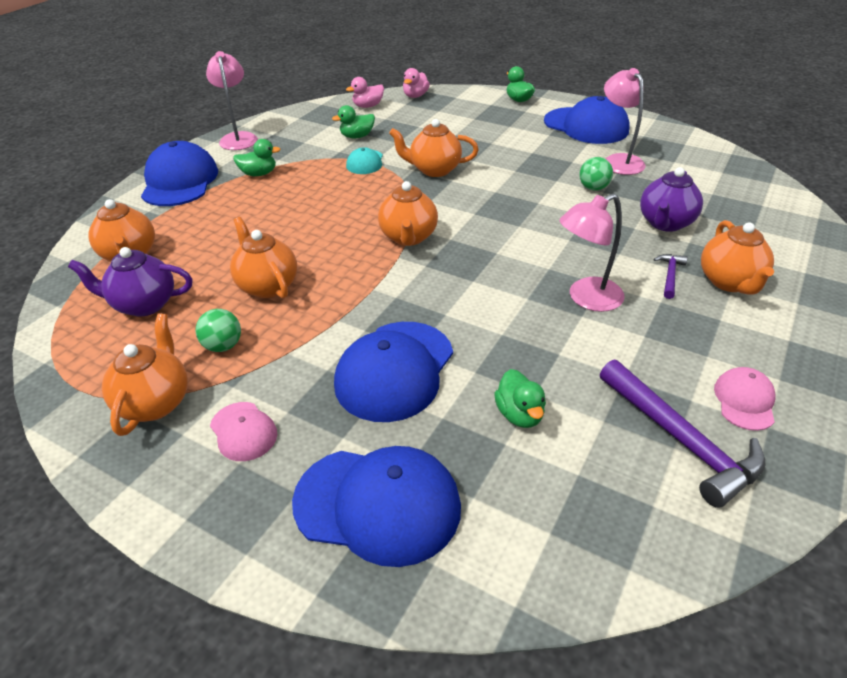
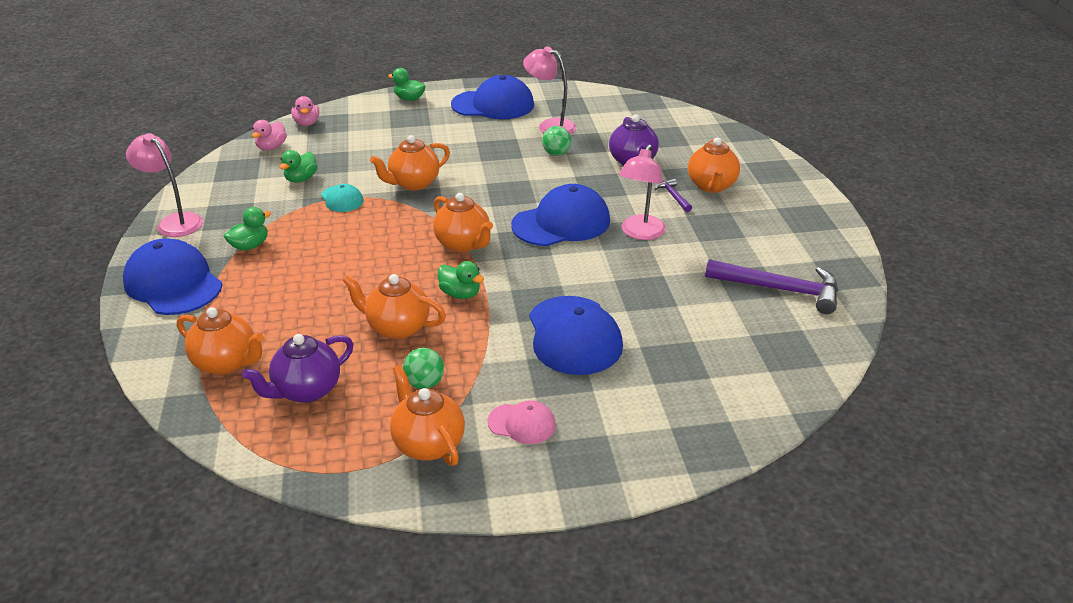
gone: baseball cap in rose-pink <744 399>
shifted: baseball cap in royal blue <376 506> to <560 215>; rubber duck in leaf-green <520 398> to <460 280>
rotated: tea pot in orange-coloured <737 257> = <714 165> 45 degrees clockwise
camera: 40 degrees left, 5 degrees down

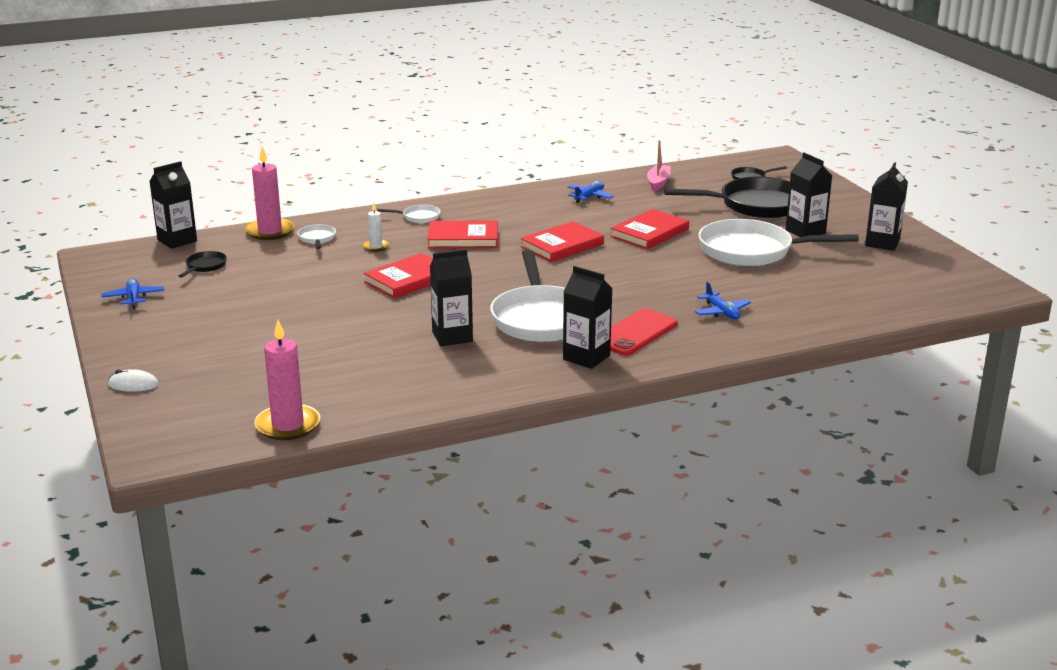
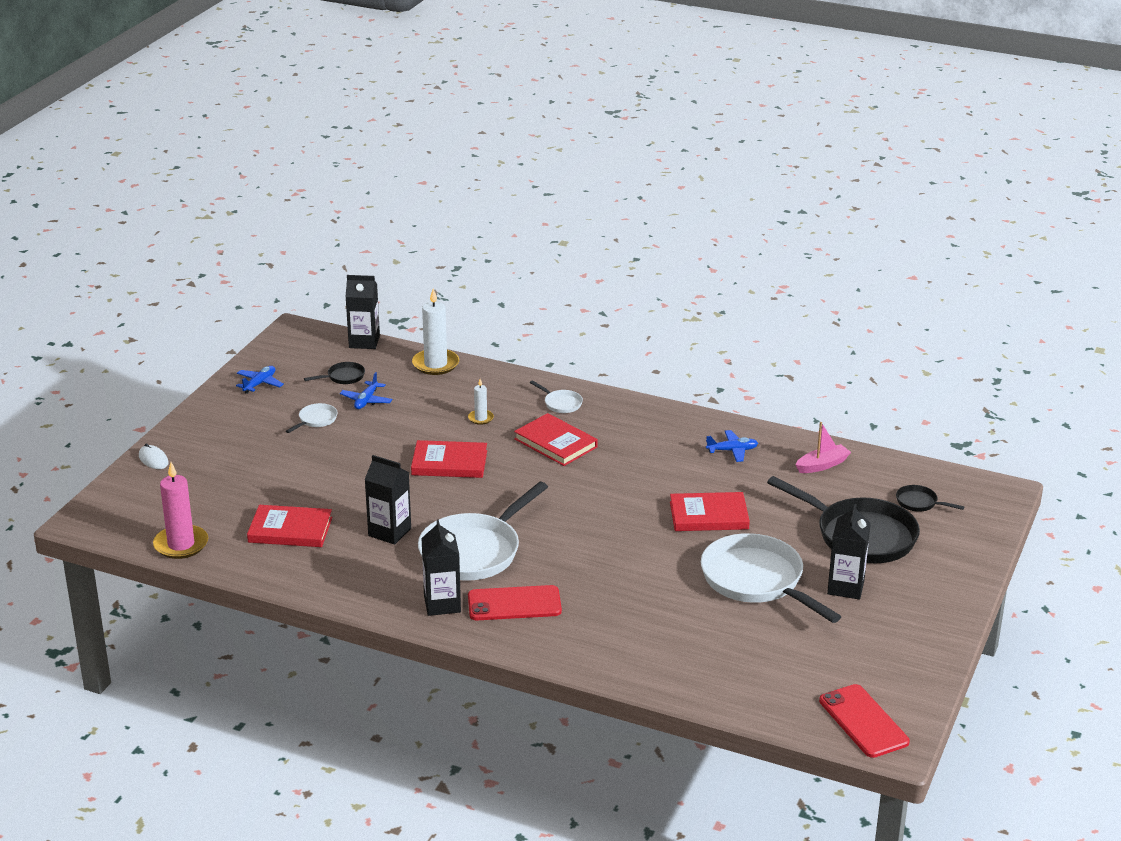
gone: milk carton in black <886 206>
new: mobile phone in red <864 721>
shifted: pan in snow-white <316 236> to <312 418>; hardcover in red <562 241> to <289 526>; plane in royal blue <723 300> to <366 390>
repainted: candle in rose-pink <269 193> to candle in snow-white <435 331>
camera: 45 degrees right, 5 degrees up

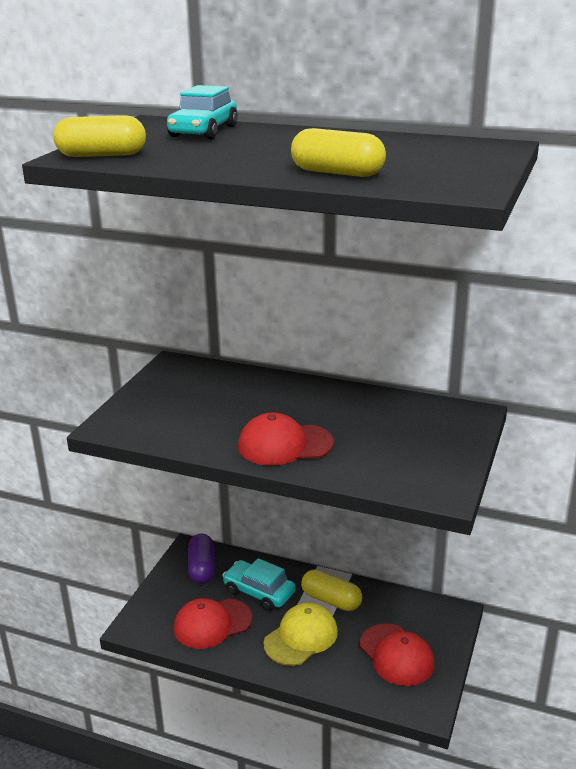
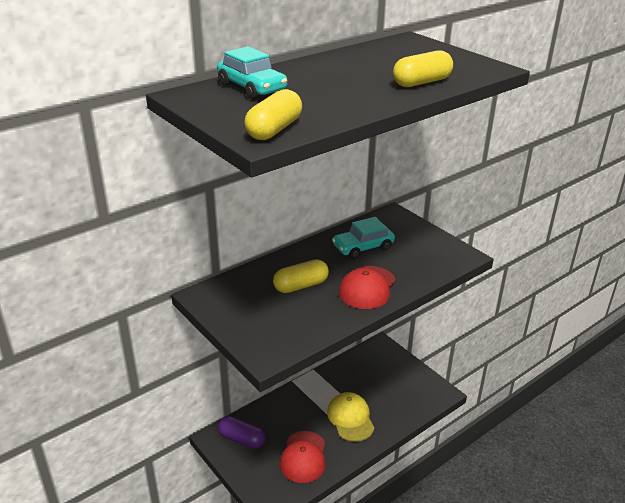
gone: baseball cap in red <397 655>
shifted: toy car in turquoise <259 584> to <363 238>; pill in yellow <331 590> to <301 276>
camera: 60 degrees left, 5 degrees up

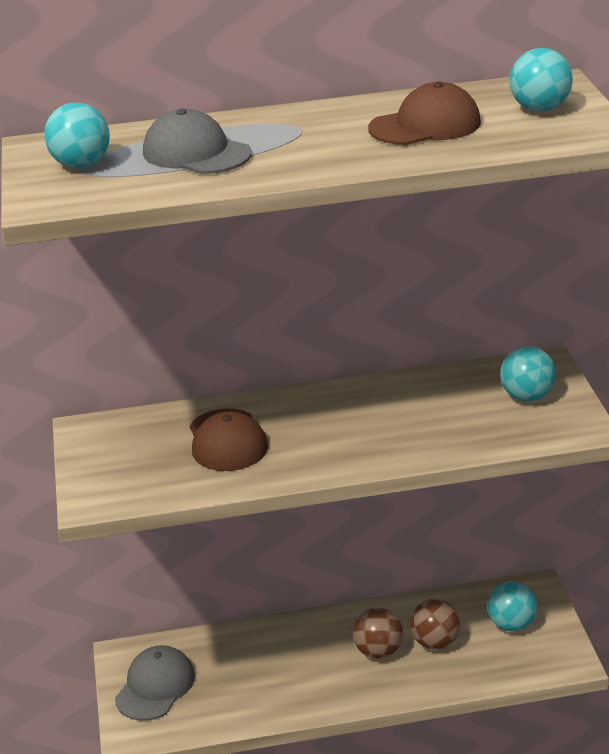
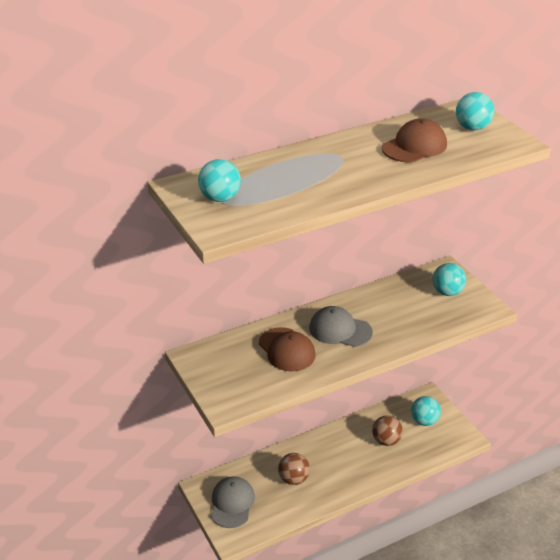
shifted: baseball cap in ash-grey <197 141> to <341 326>; ball in brown <378 633> to <294 469>
camera: 20 degrees left, 5 degrees up

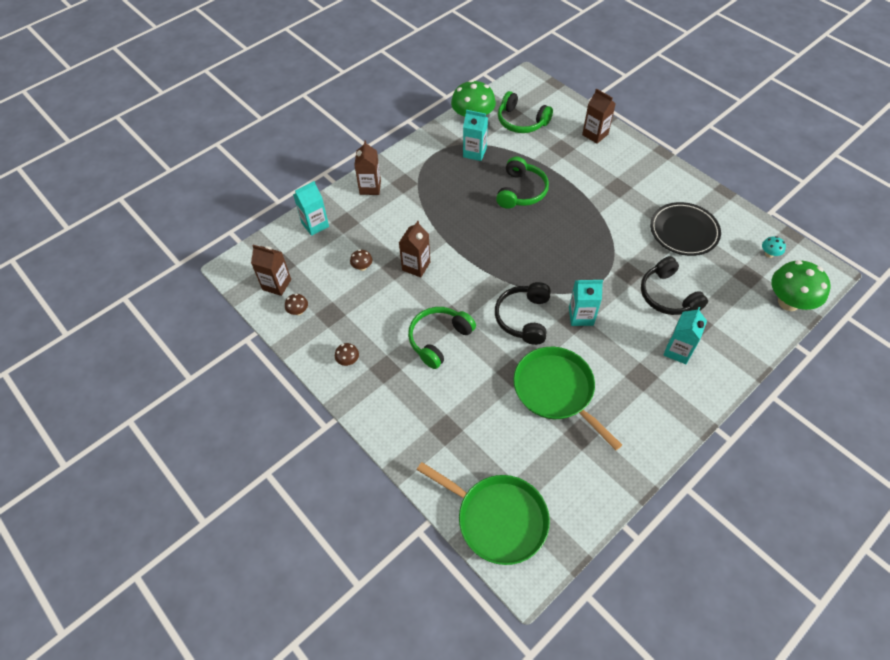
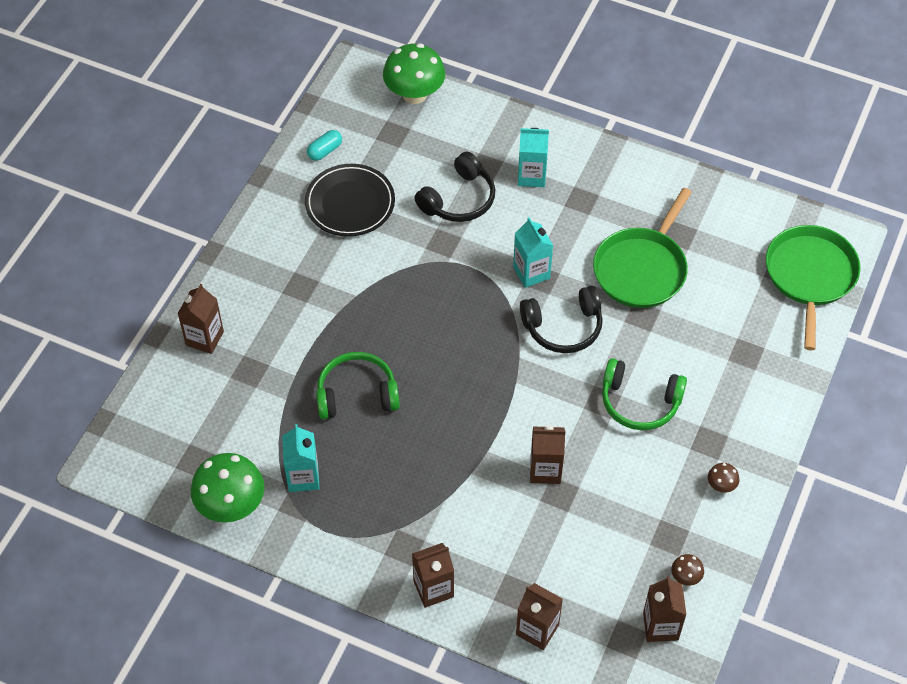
gone: mushroom in brown <361 260>; over-ear headphones in leaf-green <525 112>; mushroom in turquoise <774 247>
new: pill in turquoise <324 145>
repainted: milk carton in turquoise <311 208> to milk carton in brown <539 616>
camera: 115 degrees left, 0 degrees up

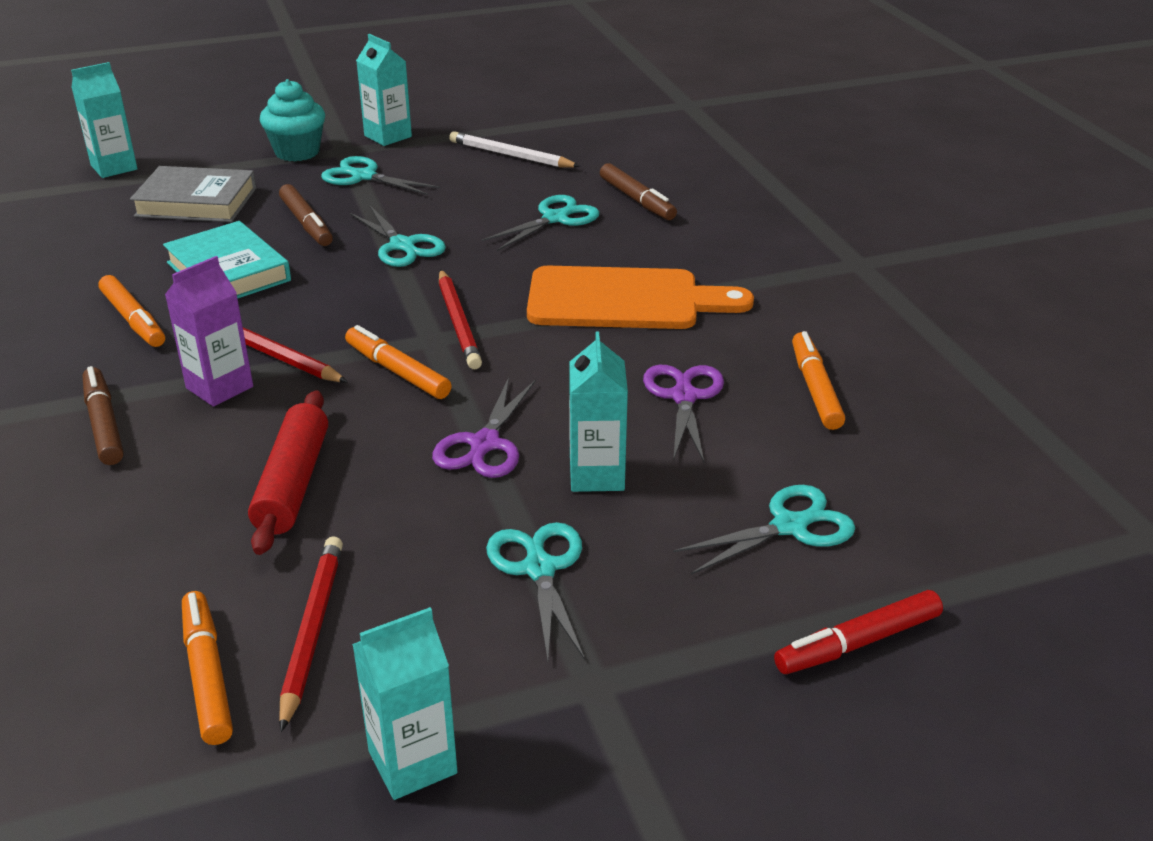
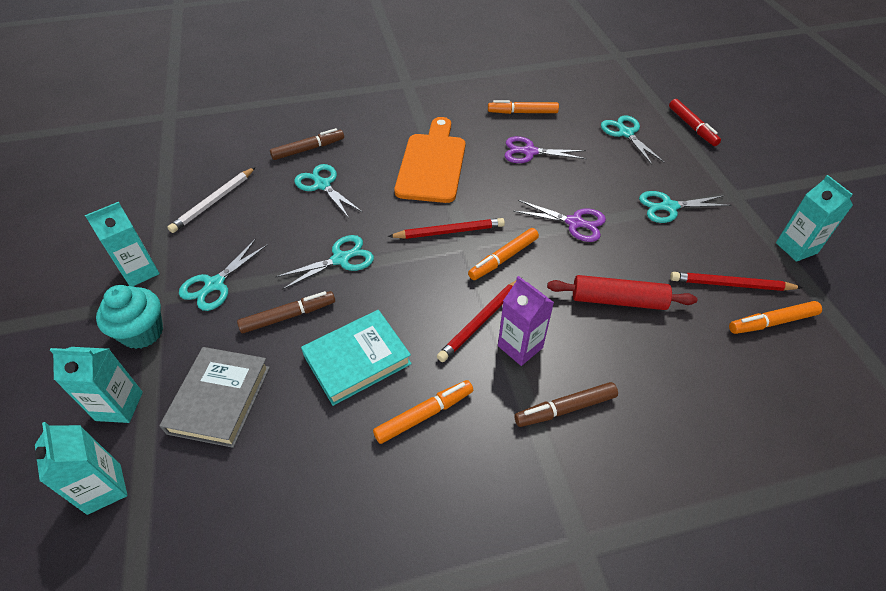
shifted: milk carton in turquoise <598 411> to <96 385>
camera: 85 degrees left, 15 degrees up

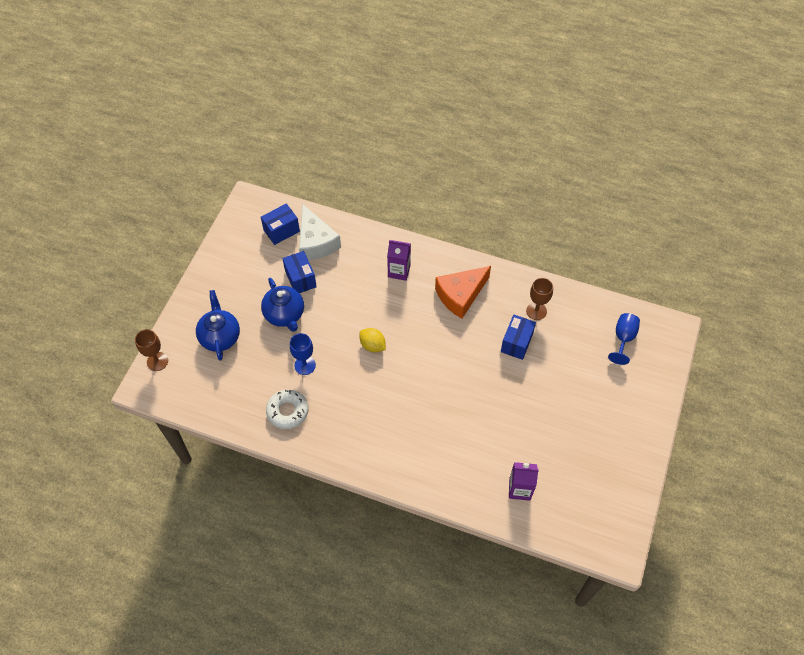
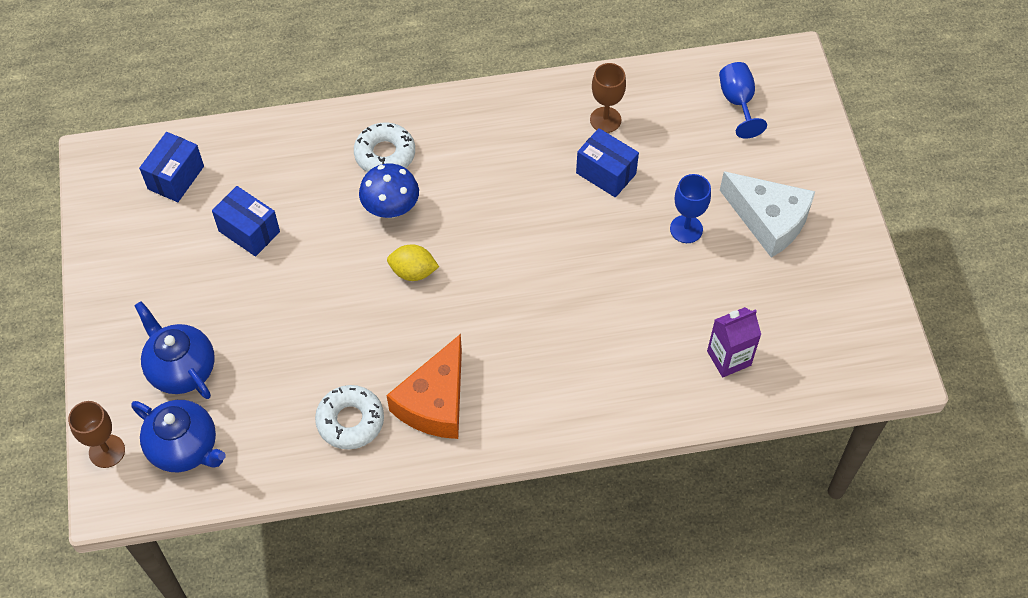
new: mushroom in royal blue <389 191>
shifted: tea pot in royal blue <282 305> to <178 436>; goblet in royal blue <303 354> to <690 208>; cheese in snow-white <320 232> to <767 215>; cheese in orange-coloured <463 292> to <424 386>
swapped: milk carton in violet <399 260> to glazed donut in snow-white <384 147>
rotated: box in royal blue <518 337> = <607 162> 45 degrees counterclockwise
camera: 30 degrees left, 0 degrees up

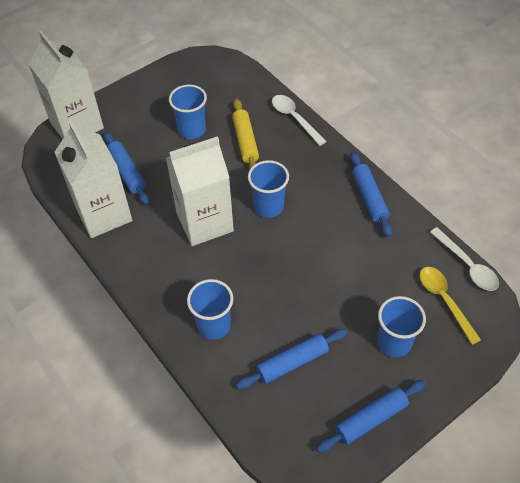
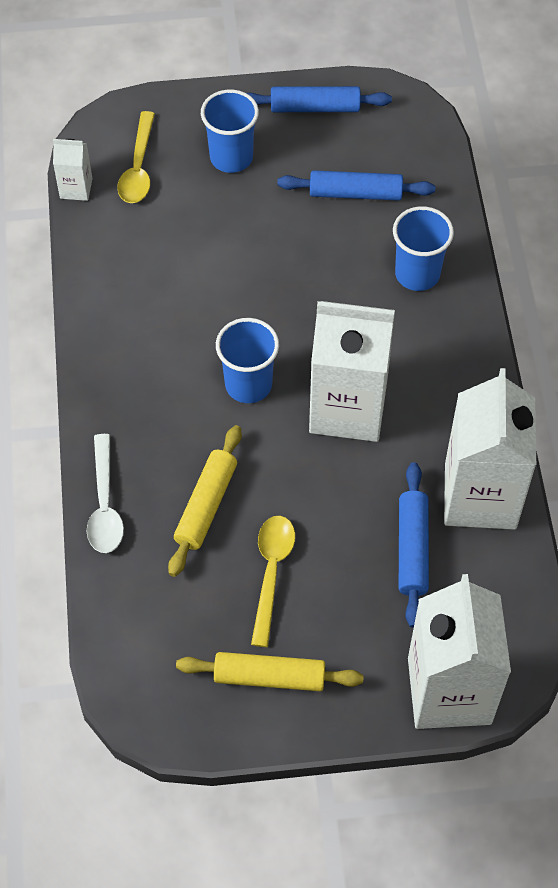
gone: pastry roller in royal blue <371 194>
new: pastry roller in yellow <270 671>
swapped: tumbler in royal blue <188 111> to tablespoon in yellow <273 581>; tablespoon in snow-white <464 259> to milk carton in snow-white <72 170>
camera: 150 degrees left, 5 degrees up

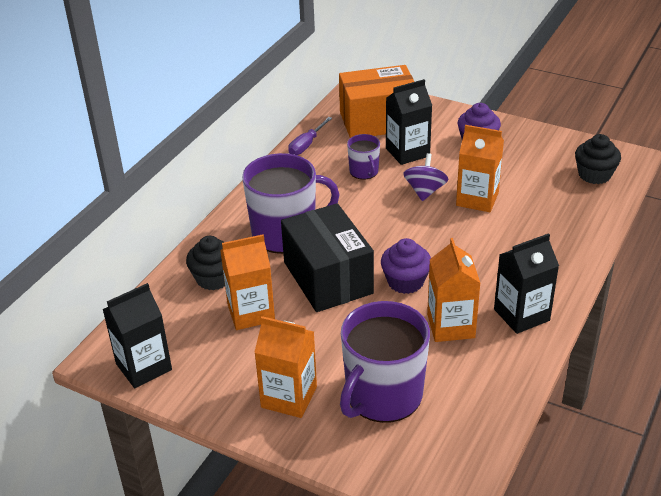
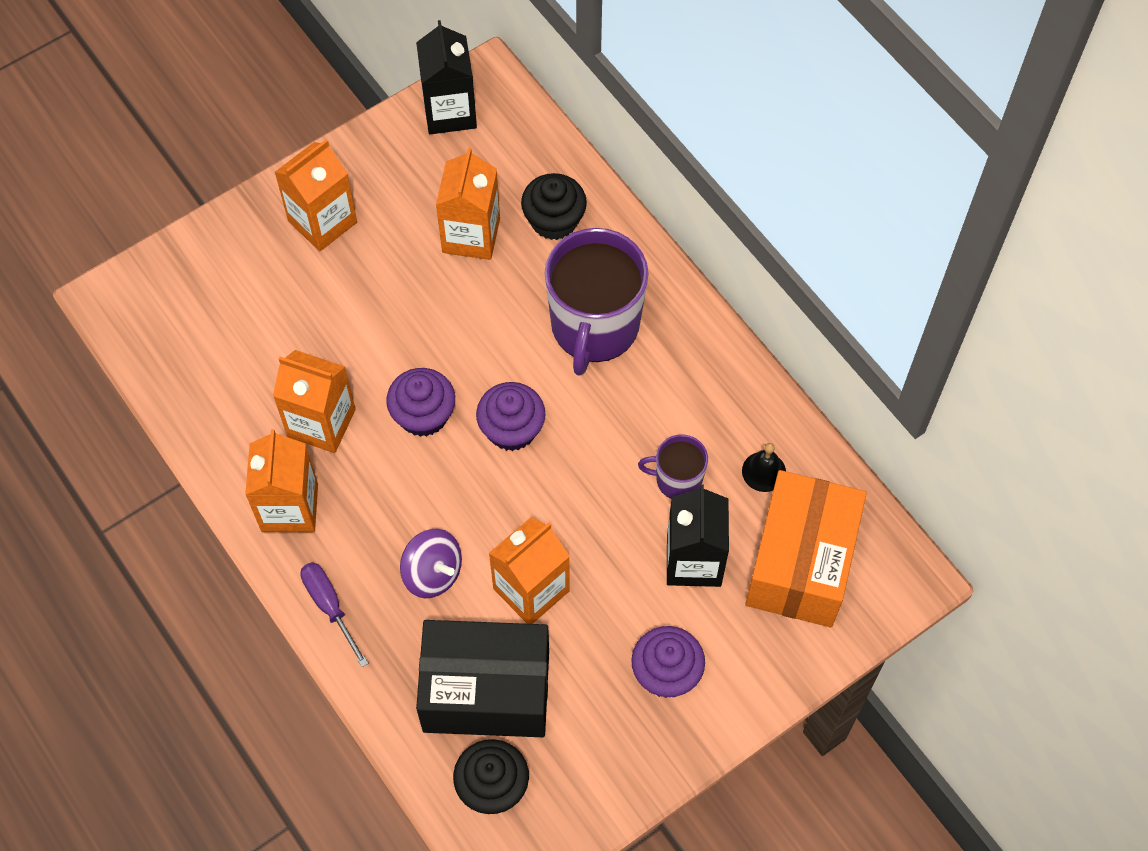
gone: coffee mug in violet <385 362>
new: fairy cake in violet <510 416>; hand bell in black <764 467>
shifted: box in black <327 257> to <482 678>; screwdriver in violet <310 136> to <334 614>; toy top in violet <425 177> to <431 563>
repainted: milk carton in black <526 283> to milk carton in orange-coloured <281 480>
camera: 115 degrees right, 25 degrees up

